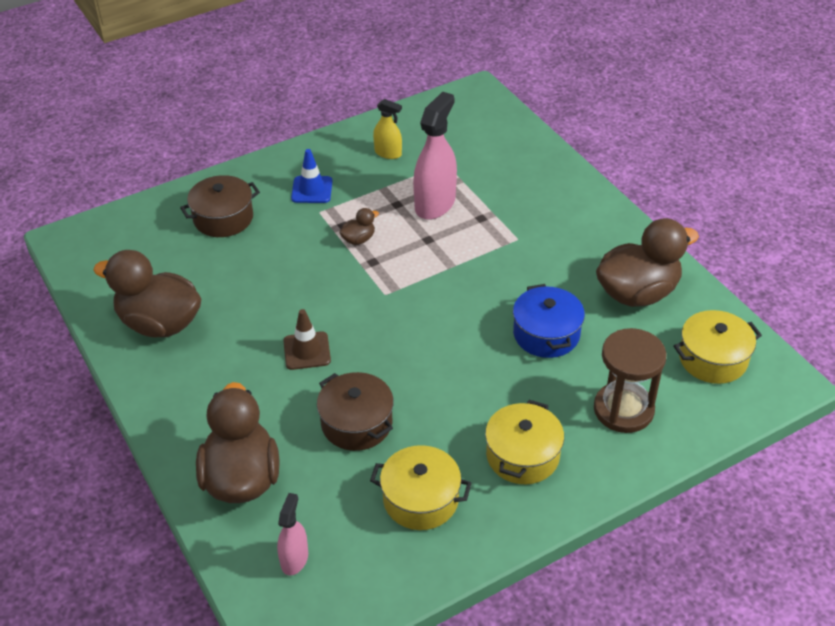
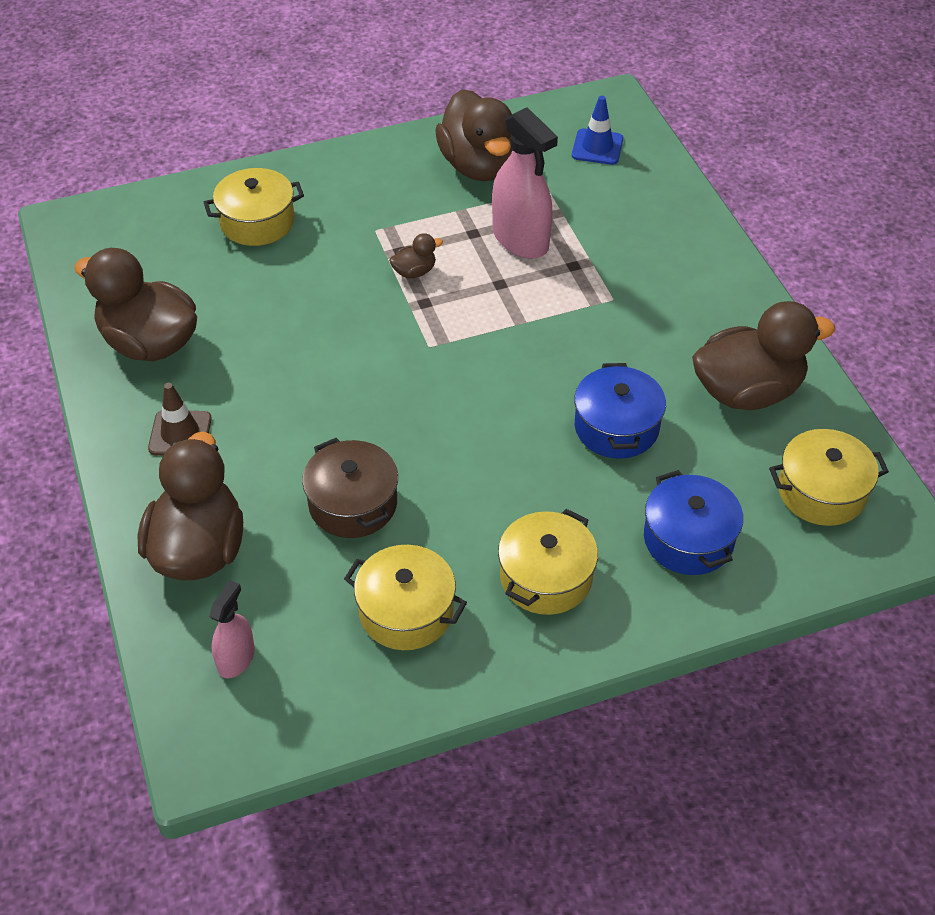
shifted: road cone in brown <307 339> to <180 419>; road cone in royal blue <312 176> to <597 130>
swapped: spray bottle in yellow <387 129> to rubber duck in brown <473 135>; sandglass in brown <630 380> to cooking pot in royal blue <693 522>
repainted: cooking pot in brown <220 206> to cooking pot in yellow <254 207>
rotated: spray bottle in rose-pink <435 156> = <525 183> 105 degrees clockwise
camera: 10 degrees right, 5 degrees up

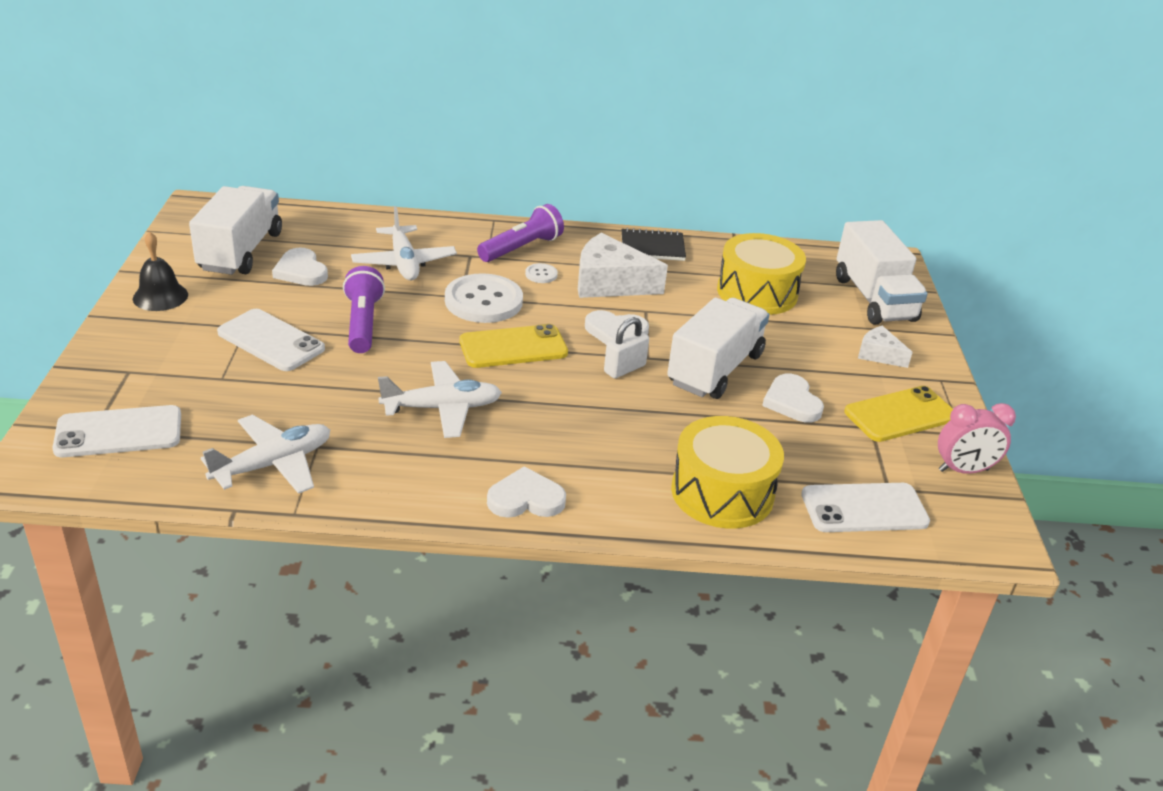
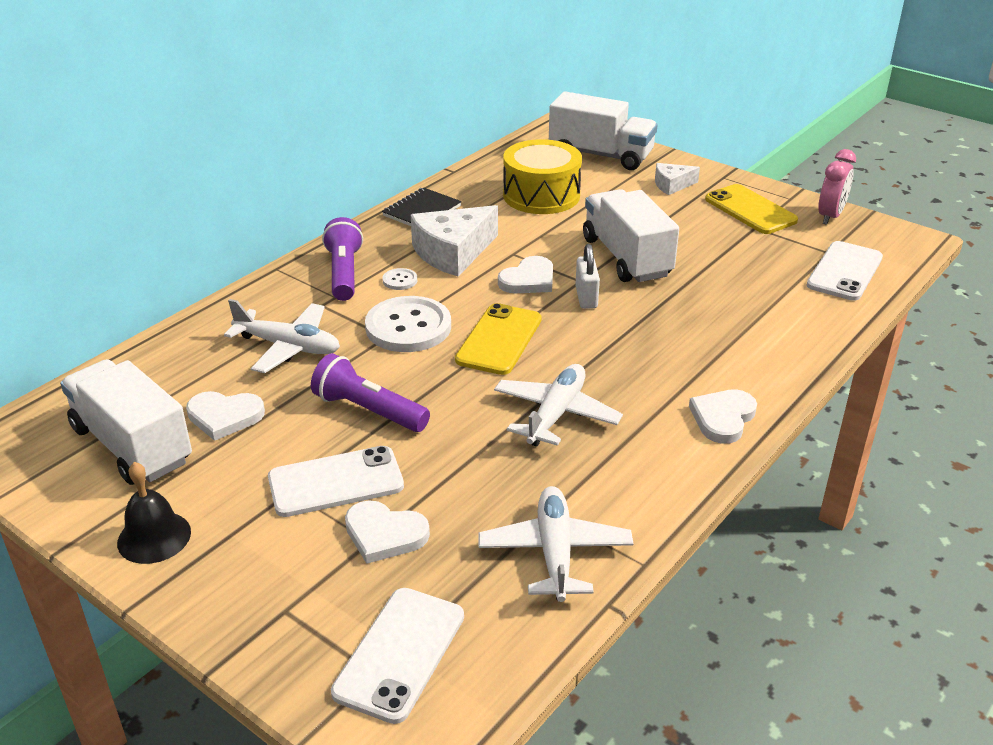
gone: snare drum in yellow <727 472>
shifted: heart in snow-white <793 398> to <387 532>
rotated: mobile phone in yellow <898 414> = <751 209> 45 degrees counterclockwise
camera: 50 degrees left, 0 degrees up

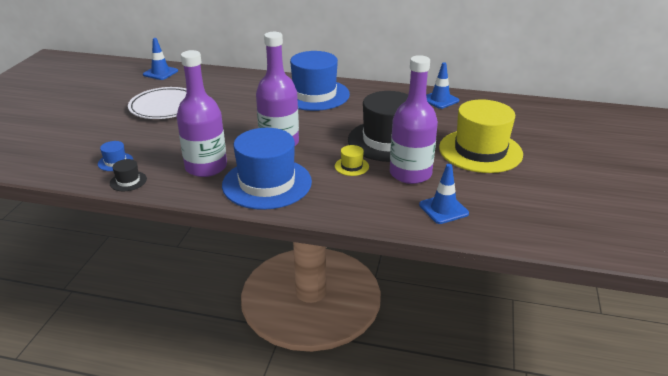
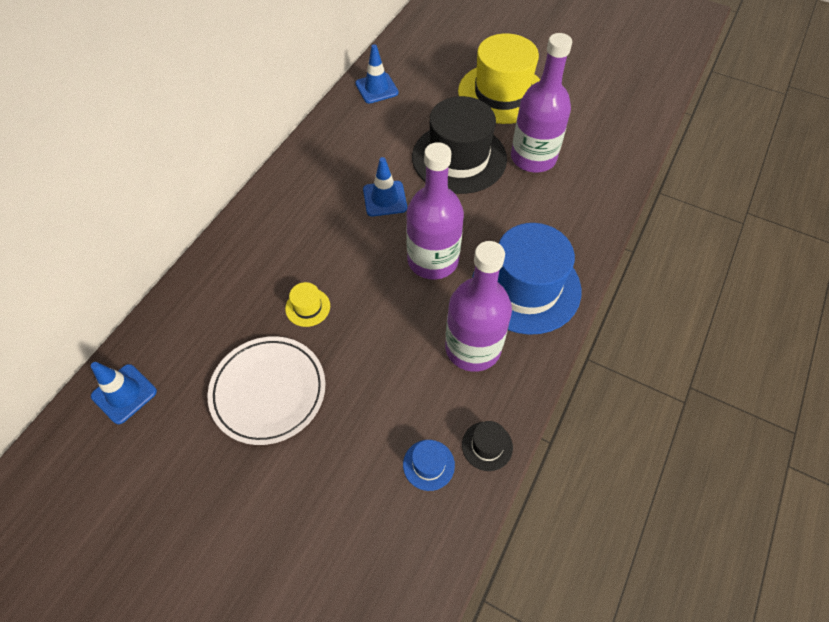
gone: hat in royal blue <320 81>
shifted: hat in yellow <352 160> to <307 304>; road cone in royal blue <444 194> to <385 186>
camera: 75 degrees left, 25 degrees up

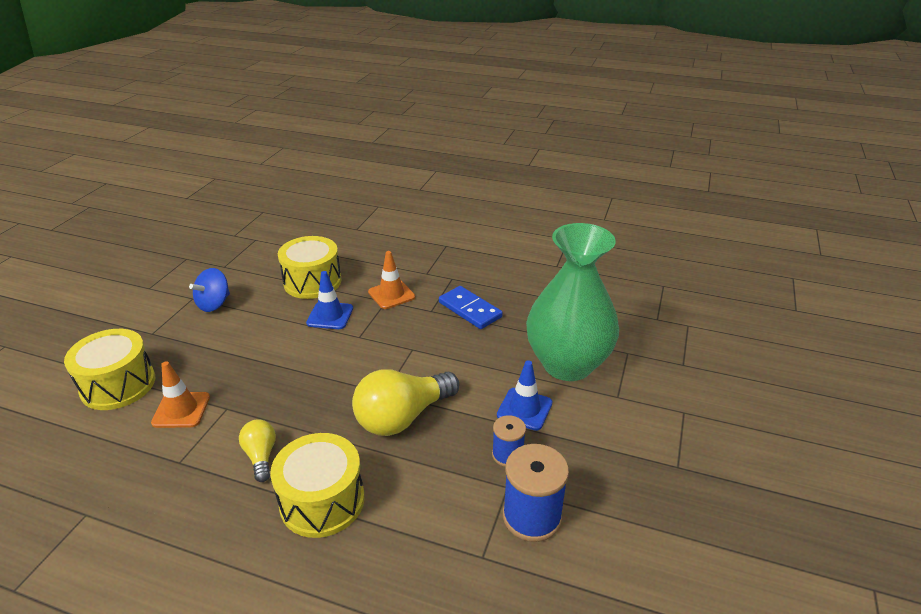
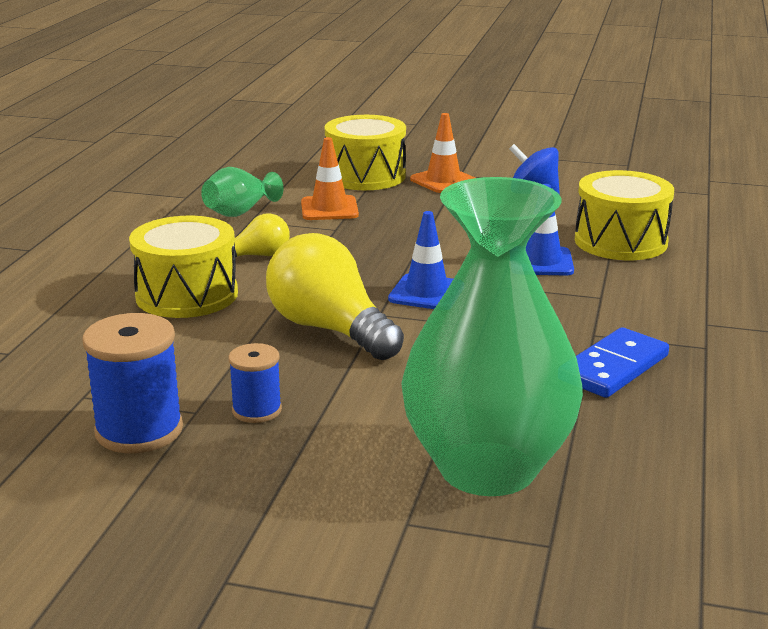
new: vase in leaf-green <242 192>
shifted: road cone in orange-coloured <391 280> to <442 153>; road cone in royal blue <525 395> to <420 260>
camera: 85 degrees right, 10 degrees down

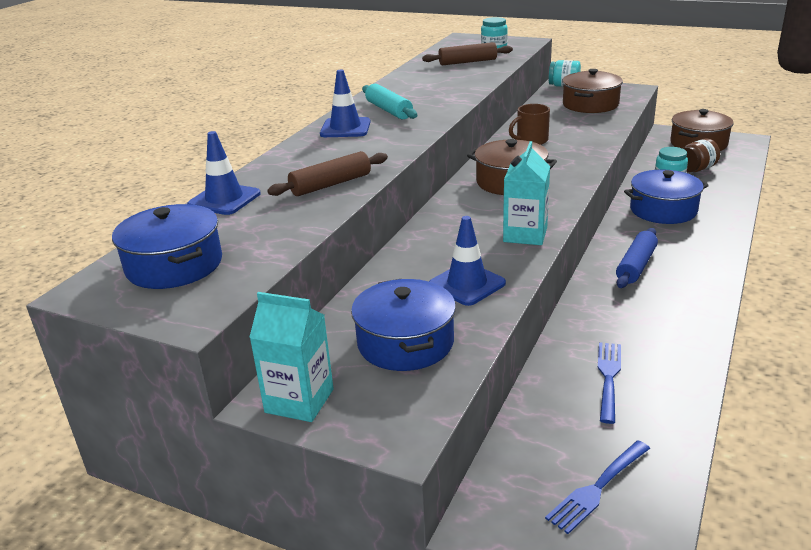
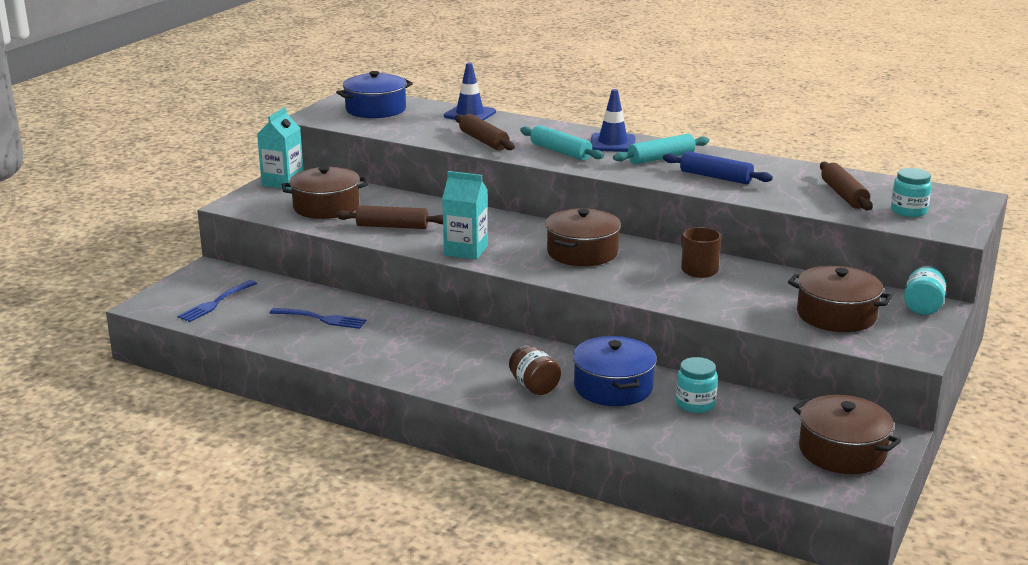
new: pastry roller in turquoise <562 142>
shifted: pastry roller in royal blue <637 258> to <718 167>; preserve jar in brown <701 155> to <535 370>
swapped: road cone in royal blue <467 261> to pastry roller in brown <389 217>
repainted: cooking pot in royal blue <403 325> to cooking pot in brown <325 192>
rotated: fork in royal blue <597 487> = <217 301> 105 degrees counterclockwise
camera: 90 degrees right, 5 degrees down

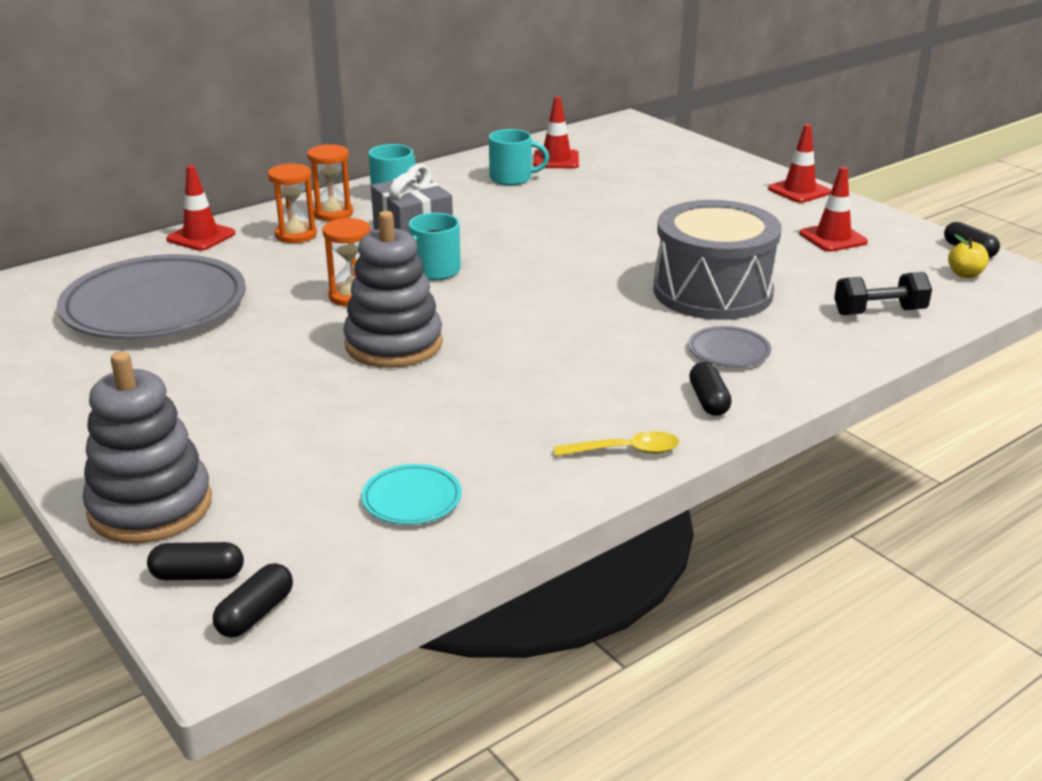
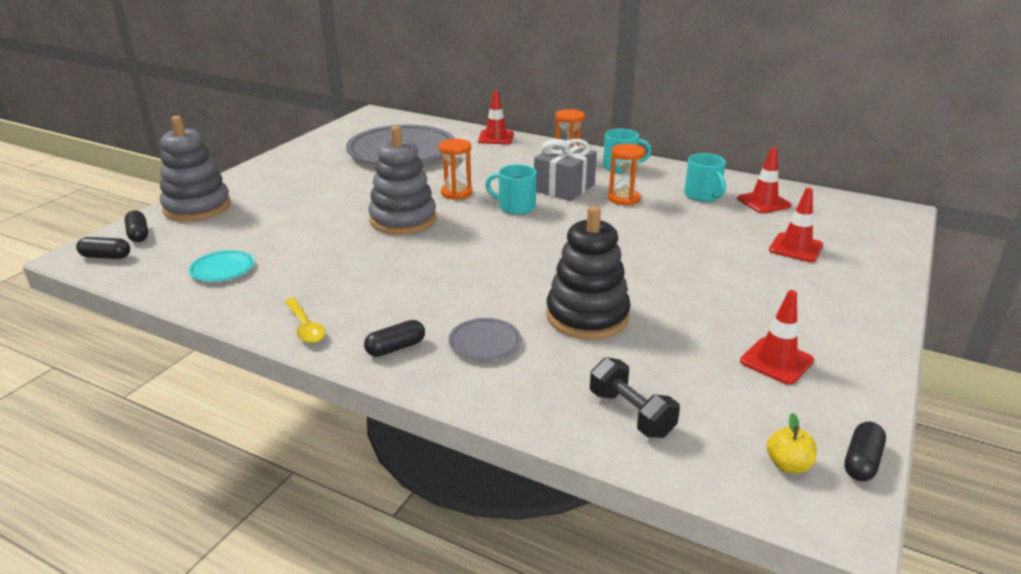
shifted: sandglass in orange-coloured <292 203> to <626 174>; road cone in red <799 163> to <796 225>
swapped: snare drum in ash-grey <717 260> to stacking toy in black <588 273>
camera: 65 degrees right, 0 degrees up

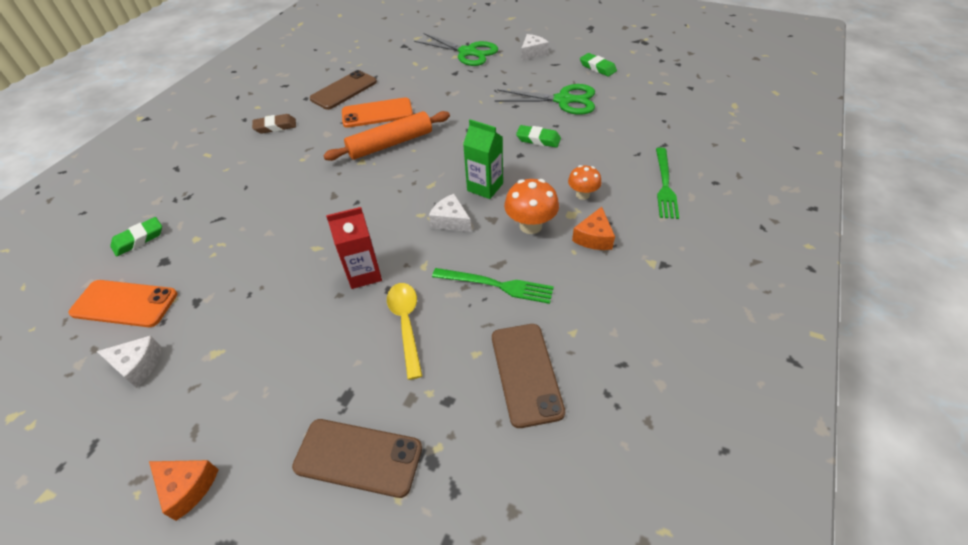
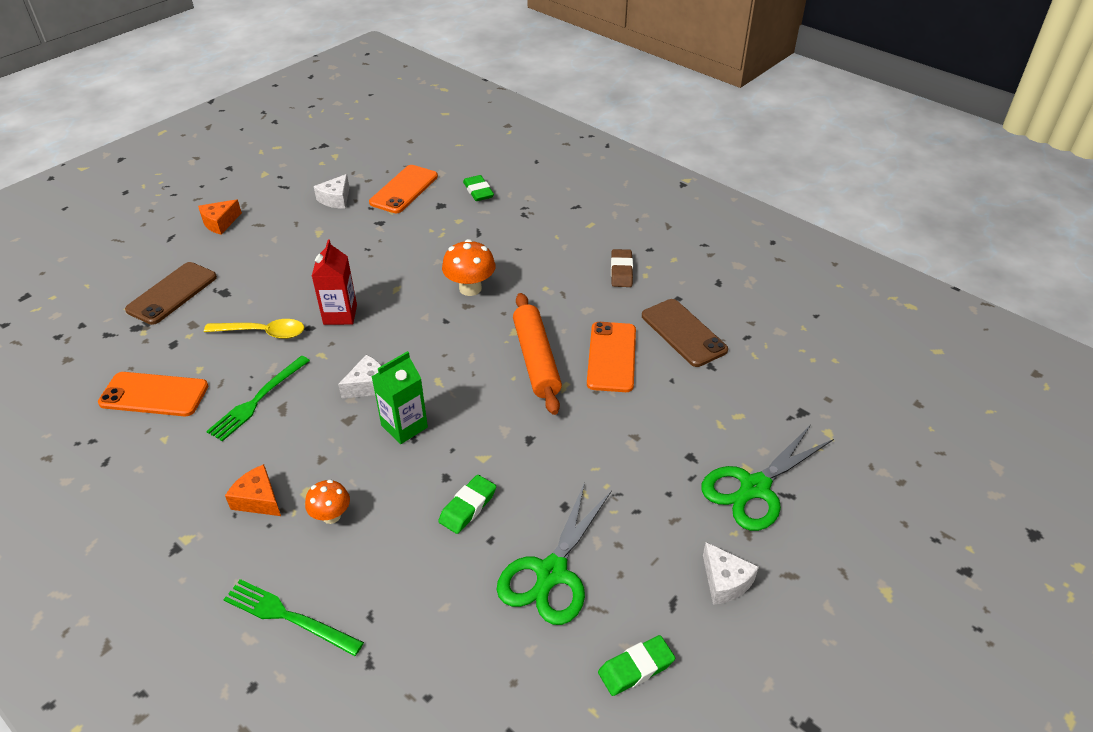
shifted: mushroom in orange-coloured <531 206> to <468 267>
repainted: mobile phone in brown <528 376> to mobile phone in orange-coloured <153 394>
camera: 105 degrees right, 5 degrees down

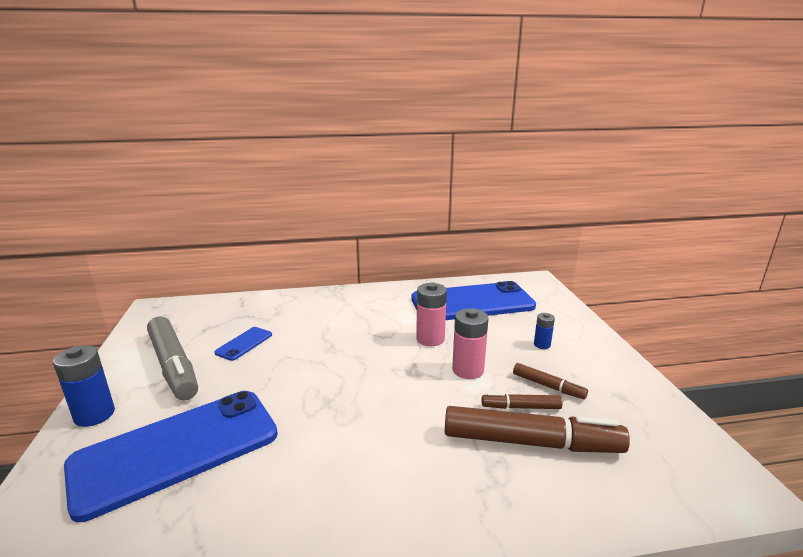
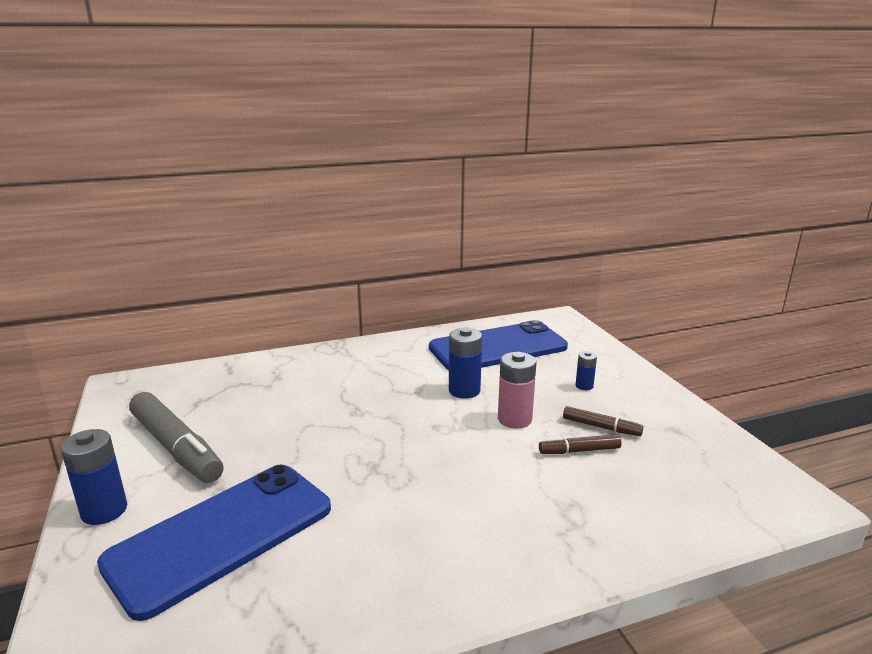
gone: mobile phone in royal blue <243 344>; felt pen in brown <537 429>
repainted: battery in rose-pink <431 314> to battery in royal blue <465 363>
camera: 10 degrees left, 0 degrees up

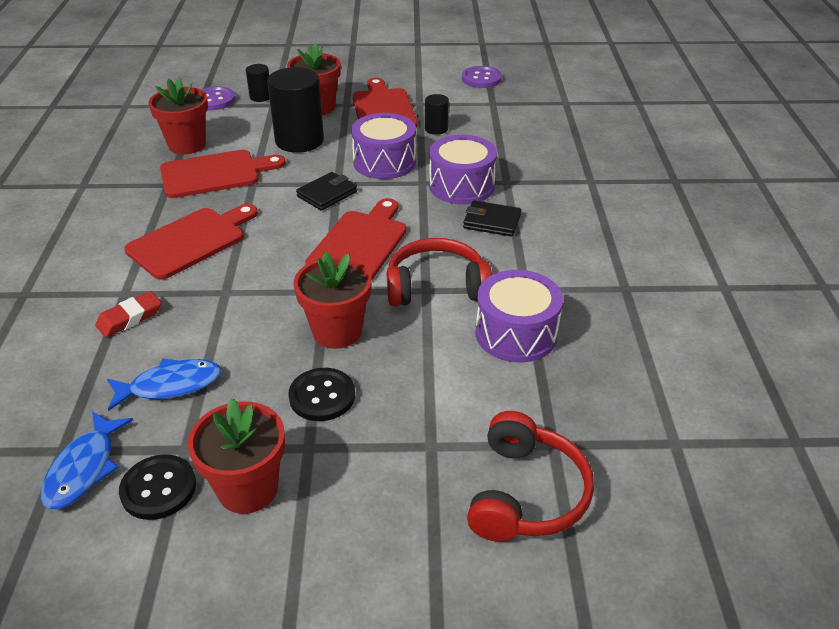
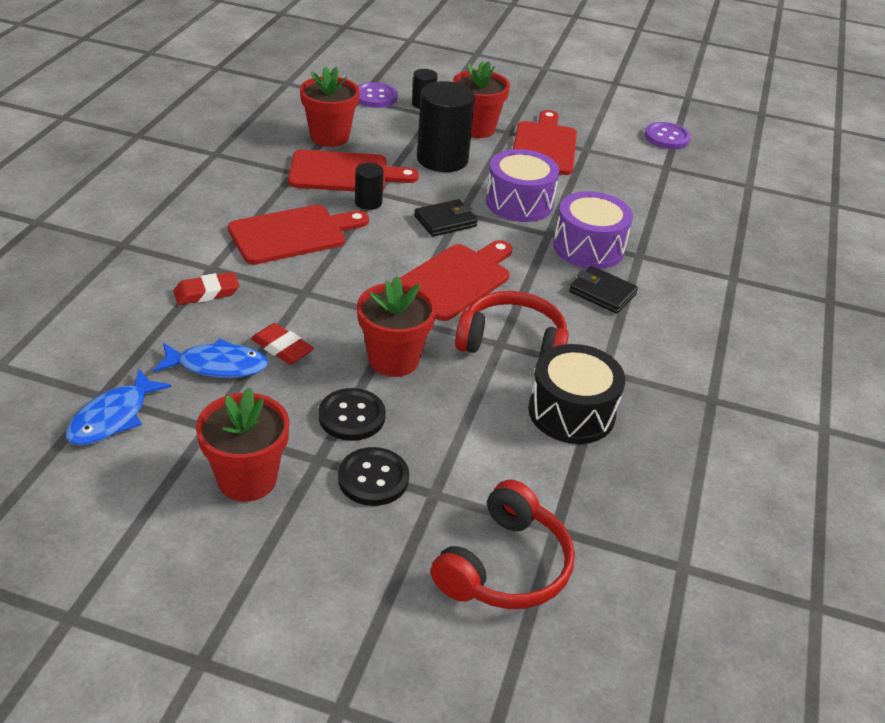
new: eraser in red <282 343>
shifted: shirt button in black <157 487> to <373 476>; cylinder in black <437 114> to <369 186>
repainted: snare drum in violet <519 316> to snare drum in black <576 394>
camera: 15 degrees right, 0 degrees up

